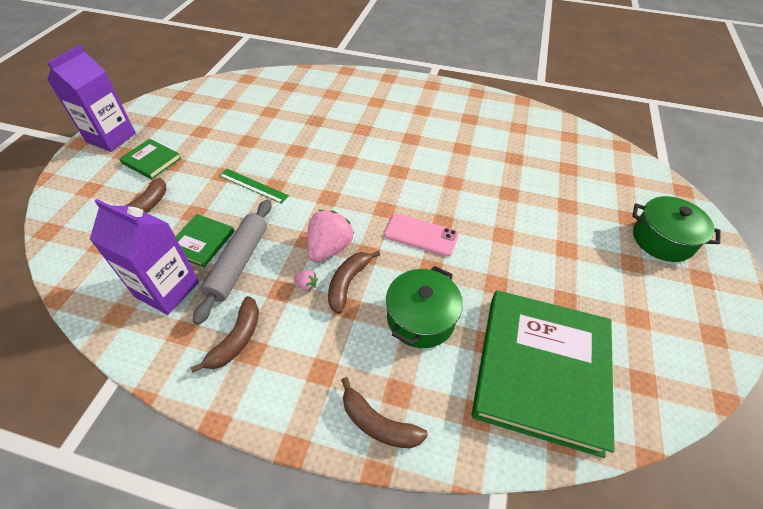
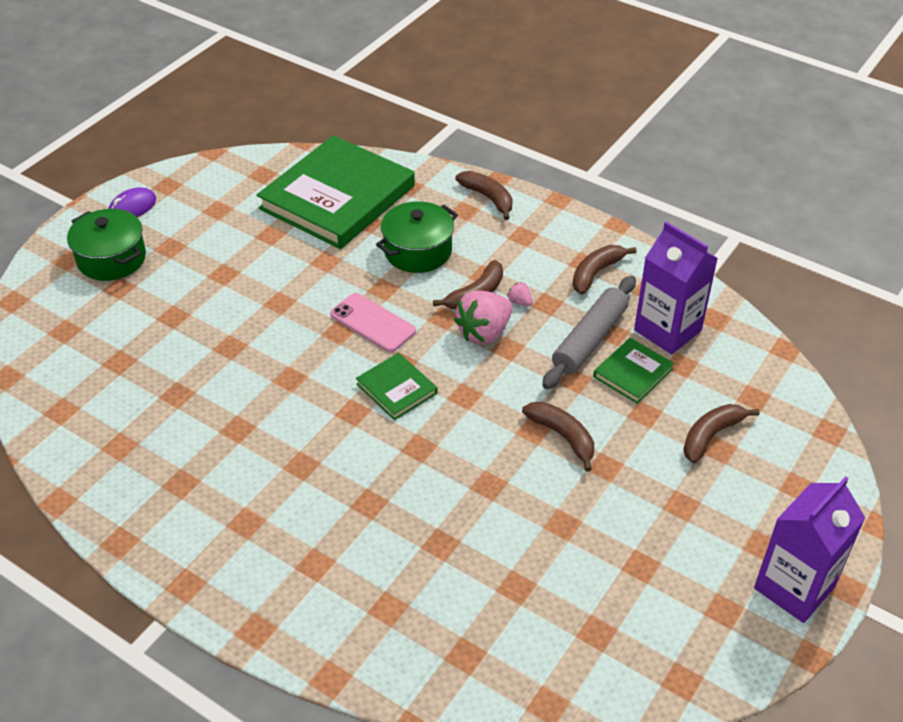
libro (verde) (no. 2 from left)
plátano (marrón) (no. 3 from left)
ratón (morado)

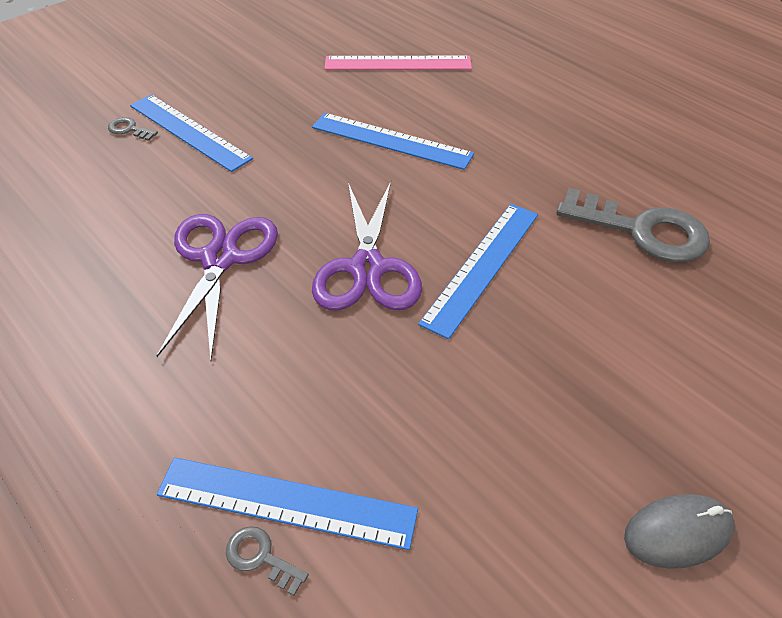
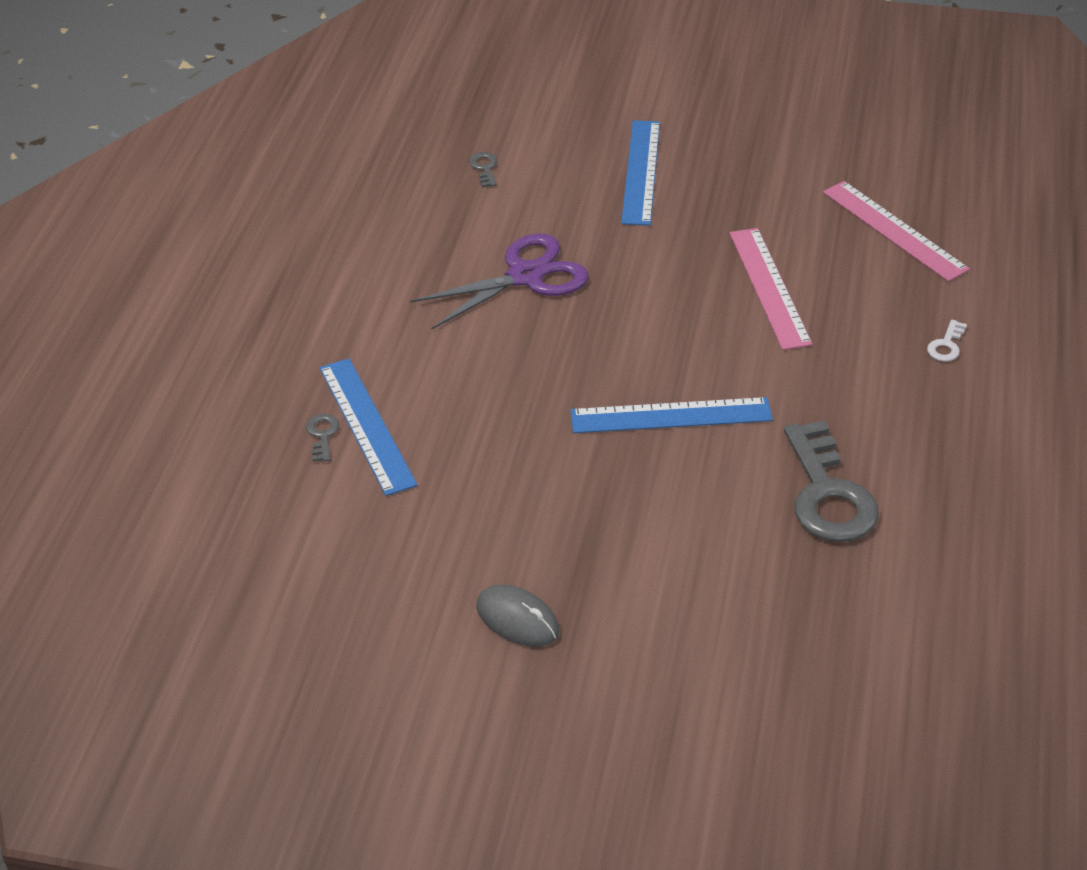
llave (gris) (no. 2 from left)
regla (rosa) (no. 1 from left)
tijeras (morado) (no. 2 from left in the first image)
llave (blanco)

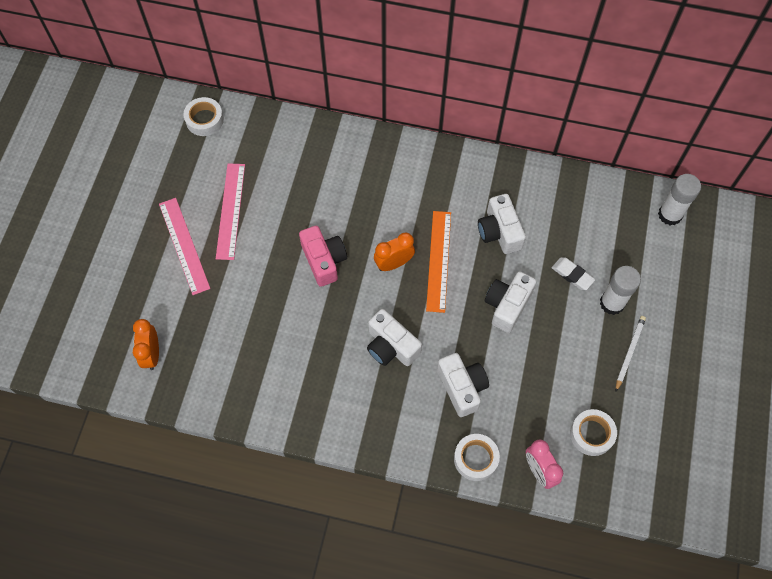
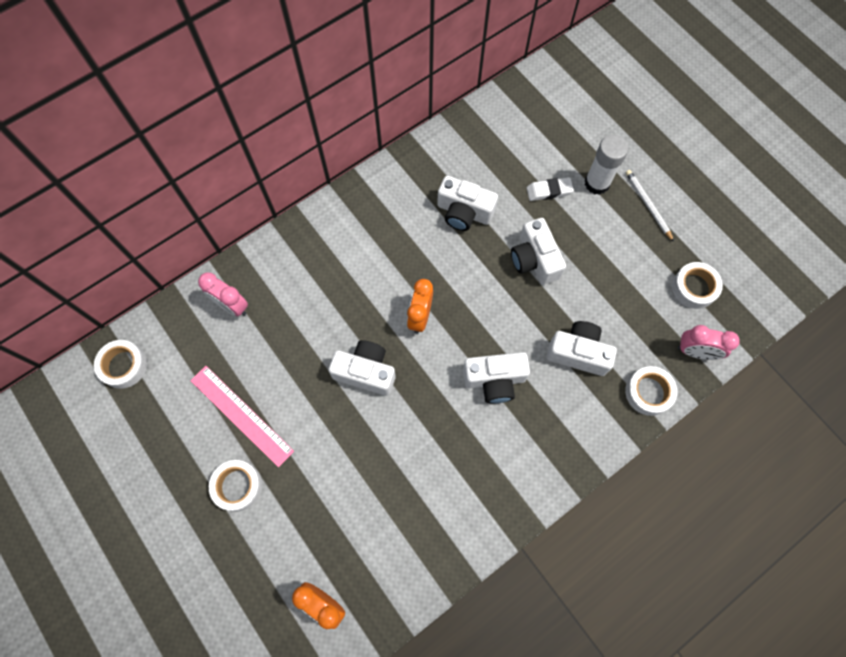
cinta adhesiva (blanco) (no. 2 from left)
cámara (blanco) (no. 1 from left)
regla (naranja)
barra de pegamento (blanco) (no. 2 from left in the first image)
despertador (rosa) (no. 1 from left)

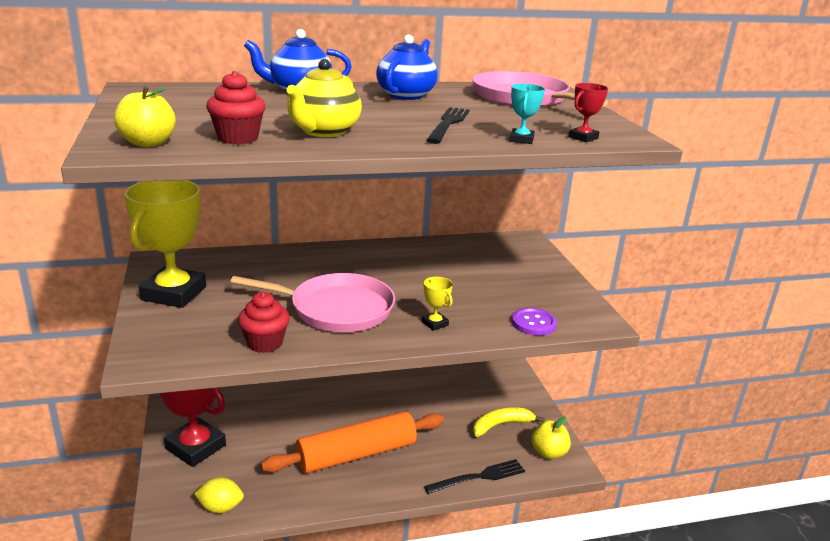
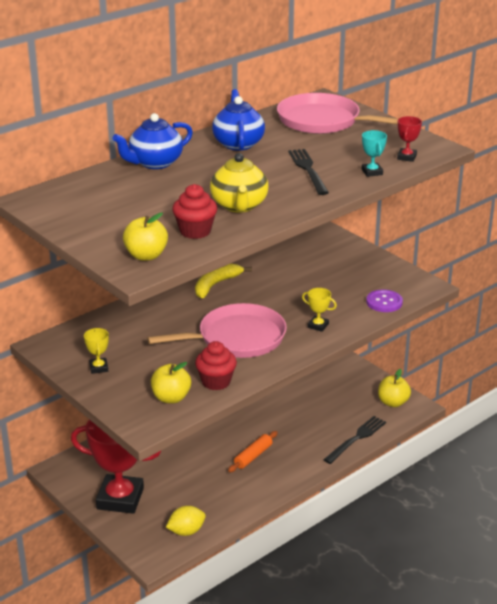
trofeo (amarillo) (no. 1 from left)
rodillo (naranja)
plátano (amarillo)
manzana (amarillo) (no. 2 from left)

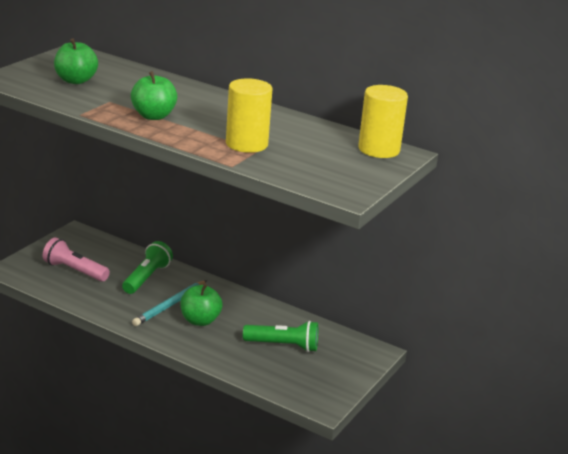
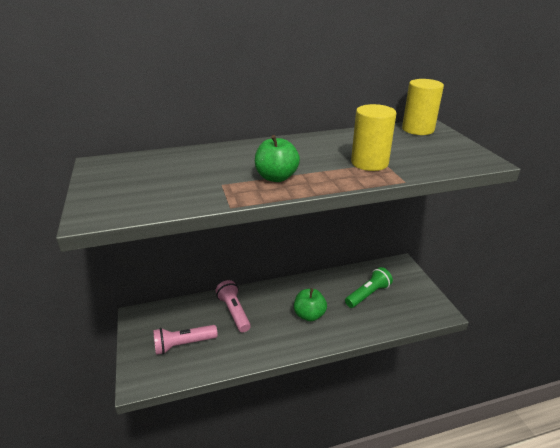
manzana (verde) (no. 1 from left in the first image)
lámpara de mano (rosa) (no. 2 from left)
lápiz (turquesa)

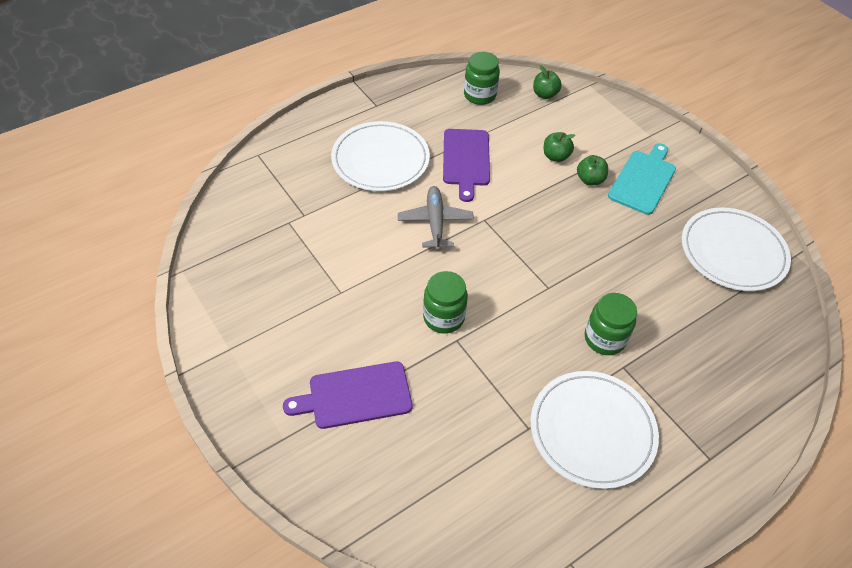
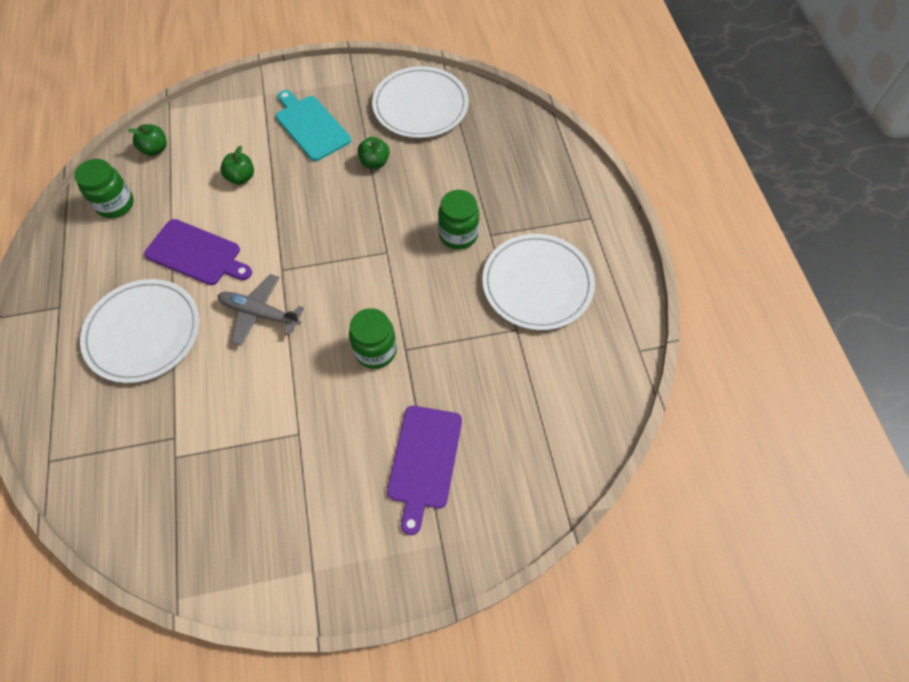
manzana (verde) (no. 3 from left)

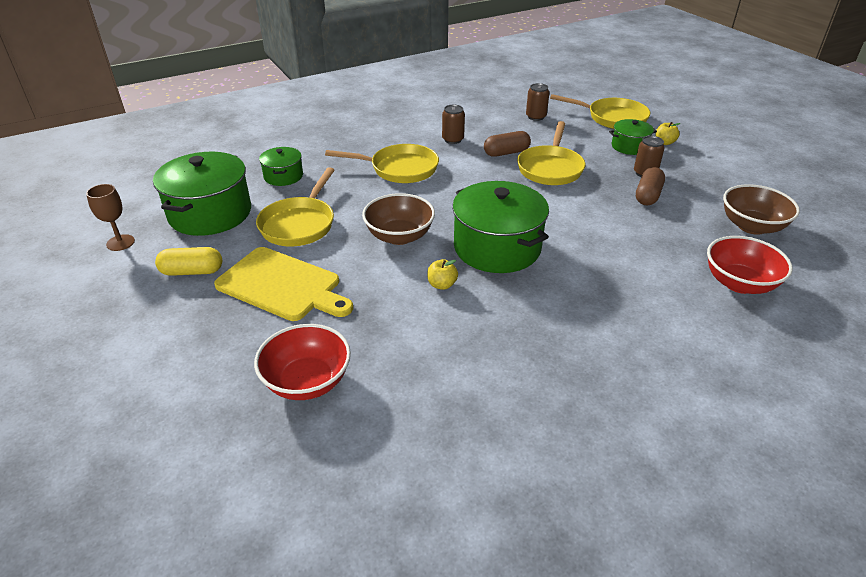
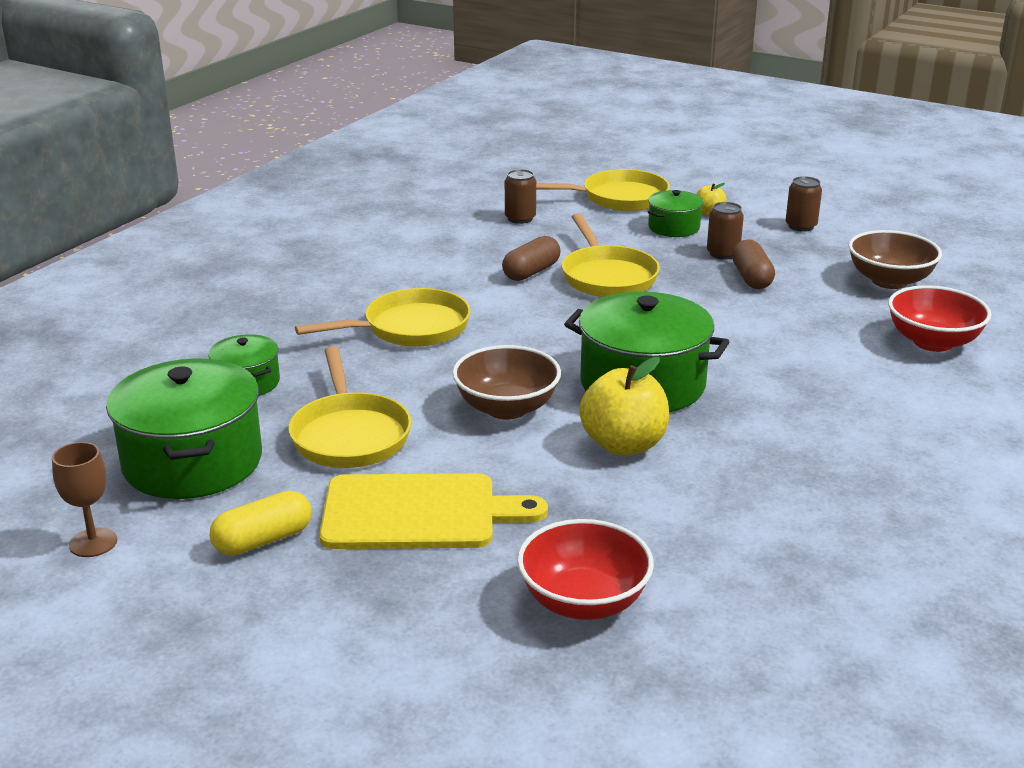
manzana (amarillo) (no. 1 from left)
lata (marrón) (no. 3 from left)

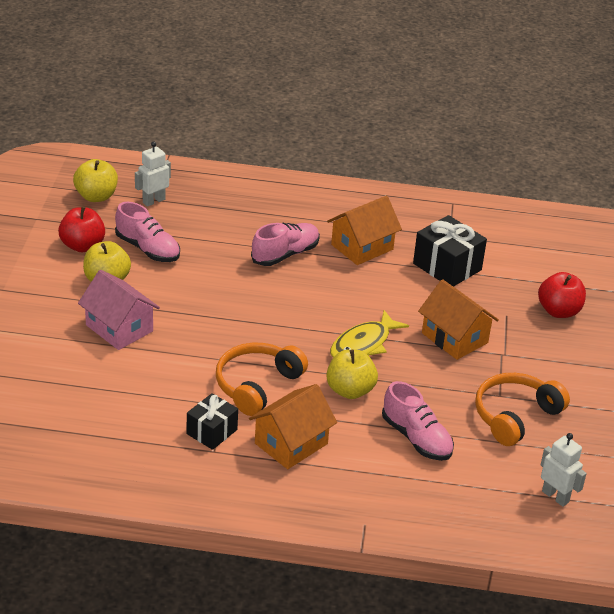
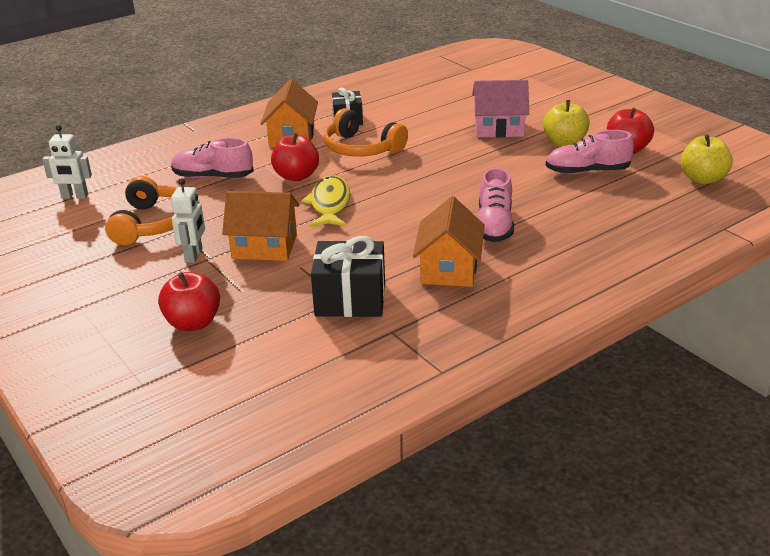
robot (blanco) (no. 2 from left)
auriculares (naranja) (no. 2 from left)
manzana (rojo) (no. 2 from left)

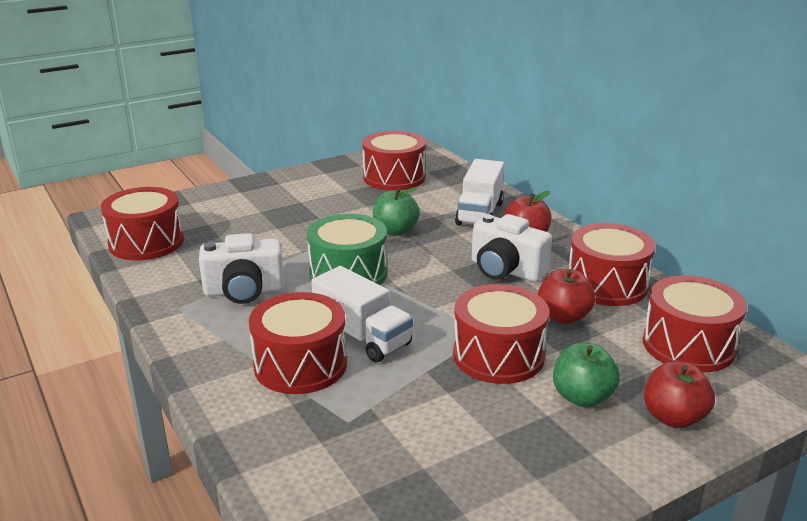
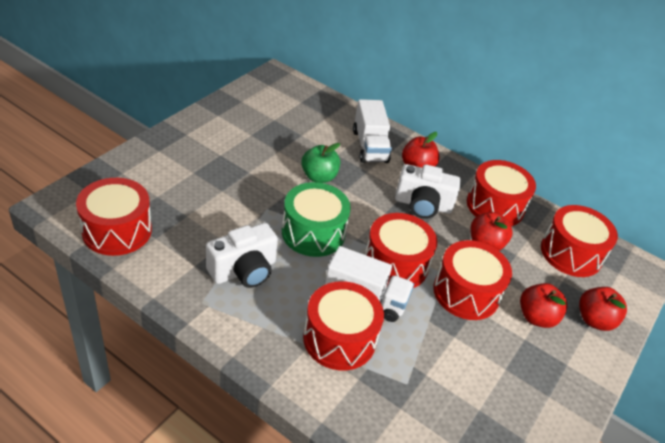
tambor (rojo) (no. 3 from left)
manzana (rojo) (no. 3 from left)

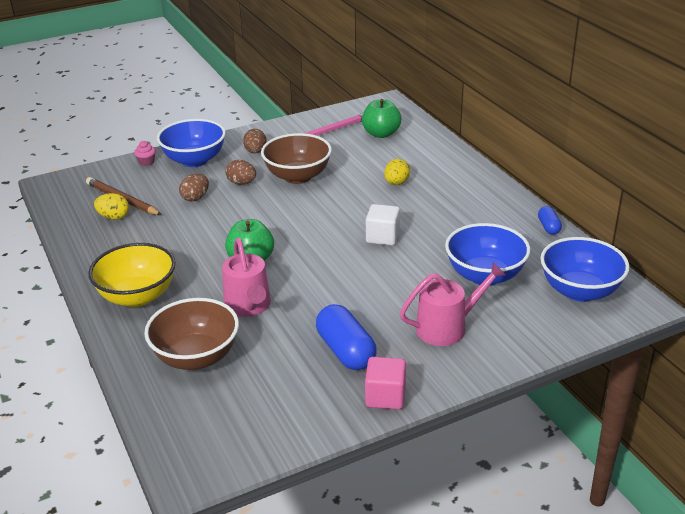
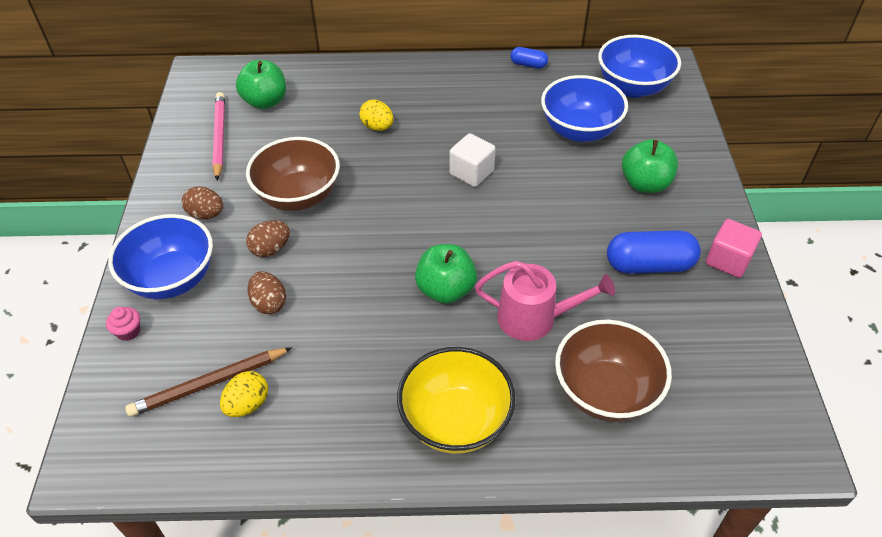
manzana (verde) (no. 3 from left)

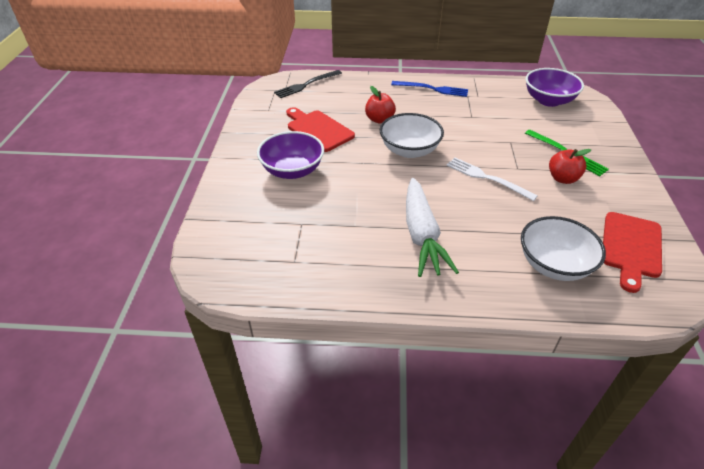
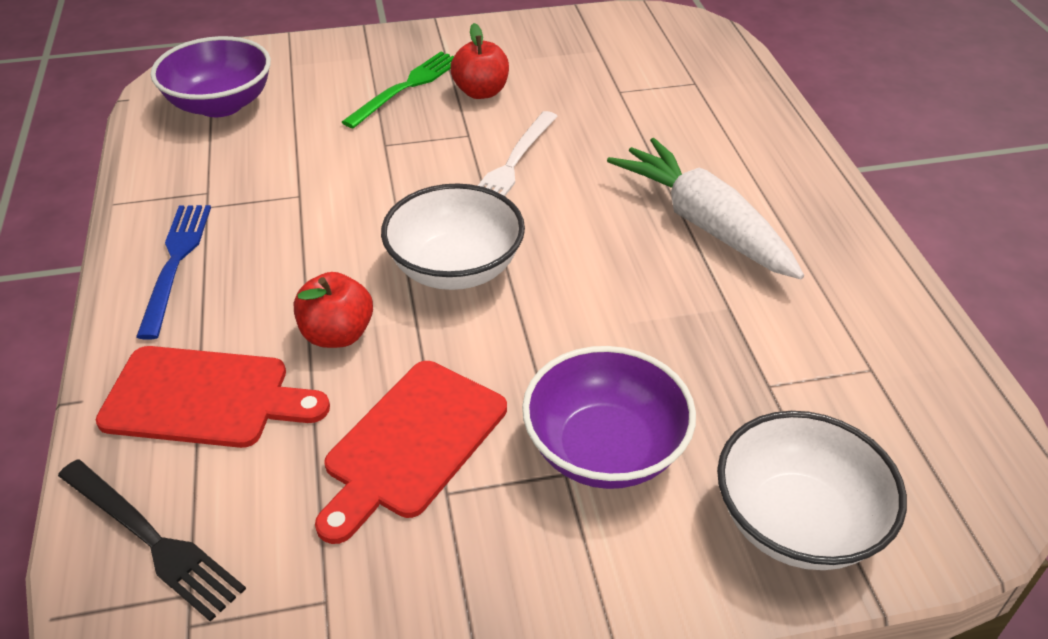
zanahoria (blanco)
cuenco (blanco) (no. 2 from left)
tabla de cortar (rojo) (no. 1 from left)

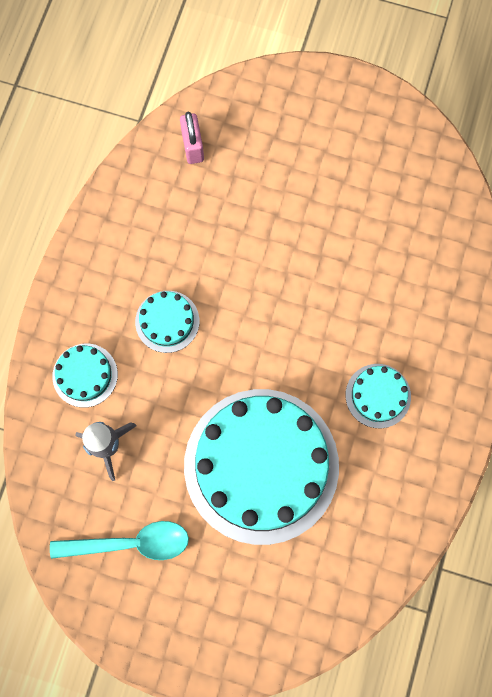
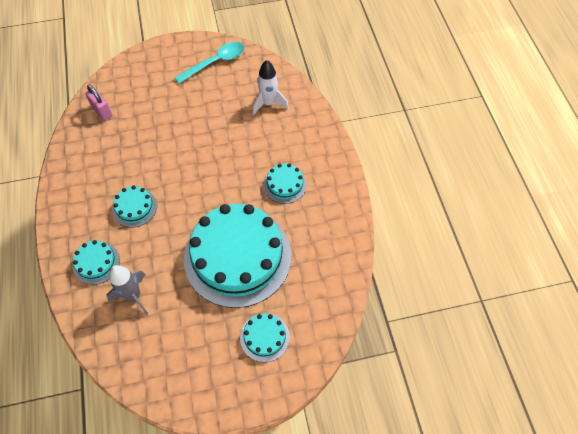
cuchara (turquesa)
tarta (turquesa) (no. 4 from left)
cohete (blanco)

